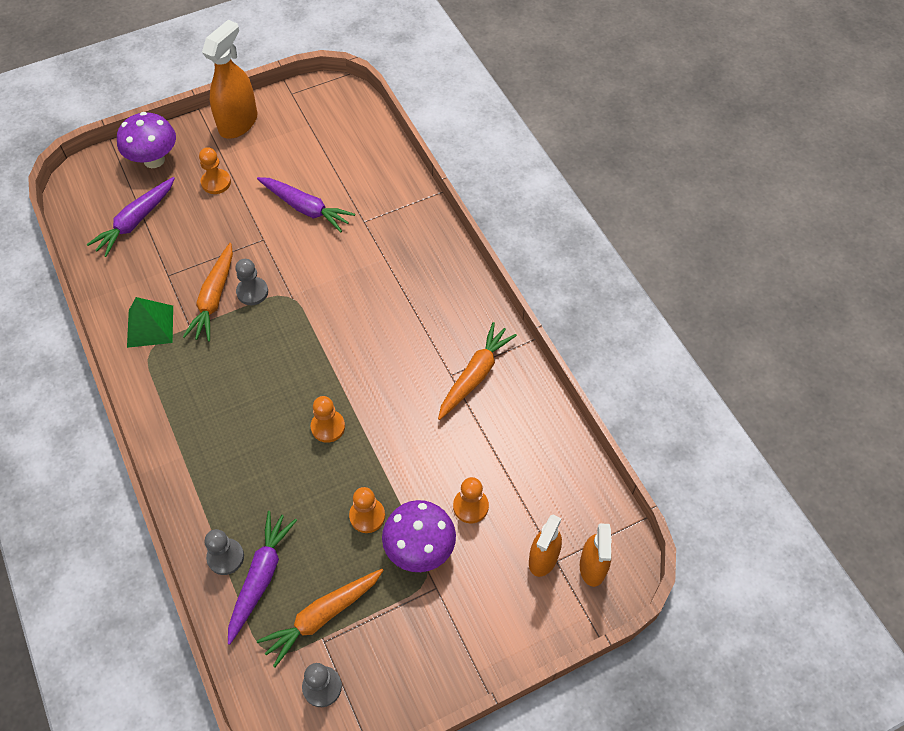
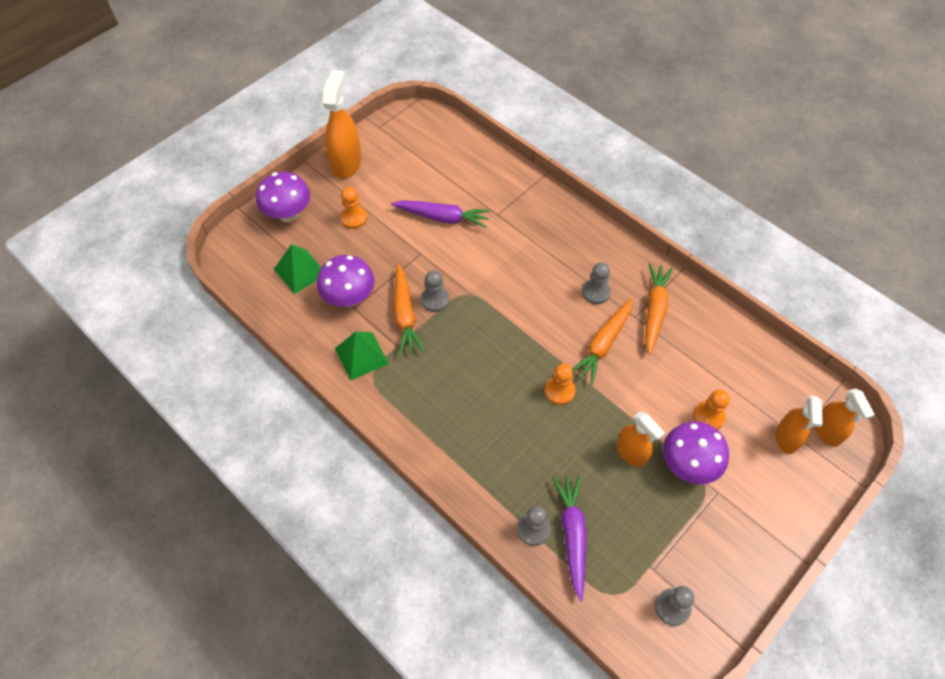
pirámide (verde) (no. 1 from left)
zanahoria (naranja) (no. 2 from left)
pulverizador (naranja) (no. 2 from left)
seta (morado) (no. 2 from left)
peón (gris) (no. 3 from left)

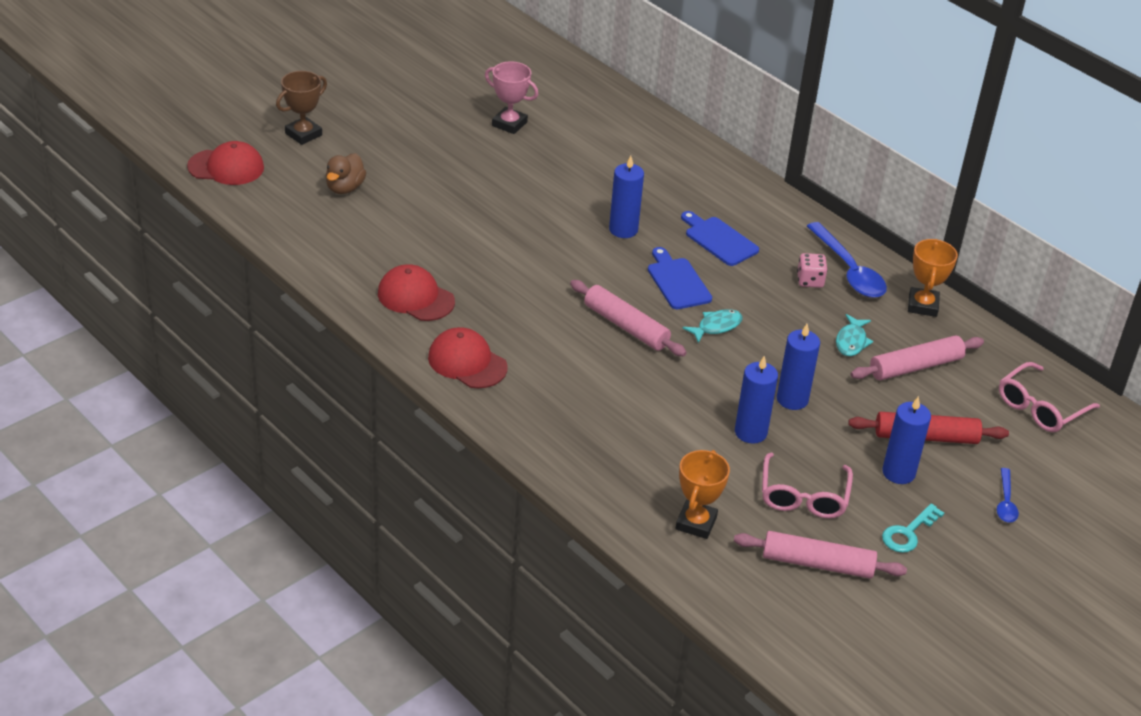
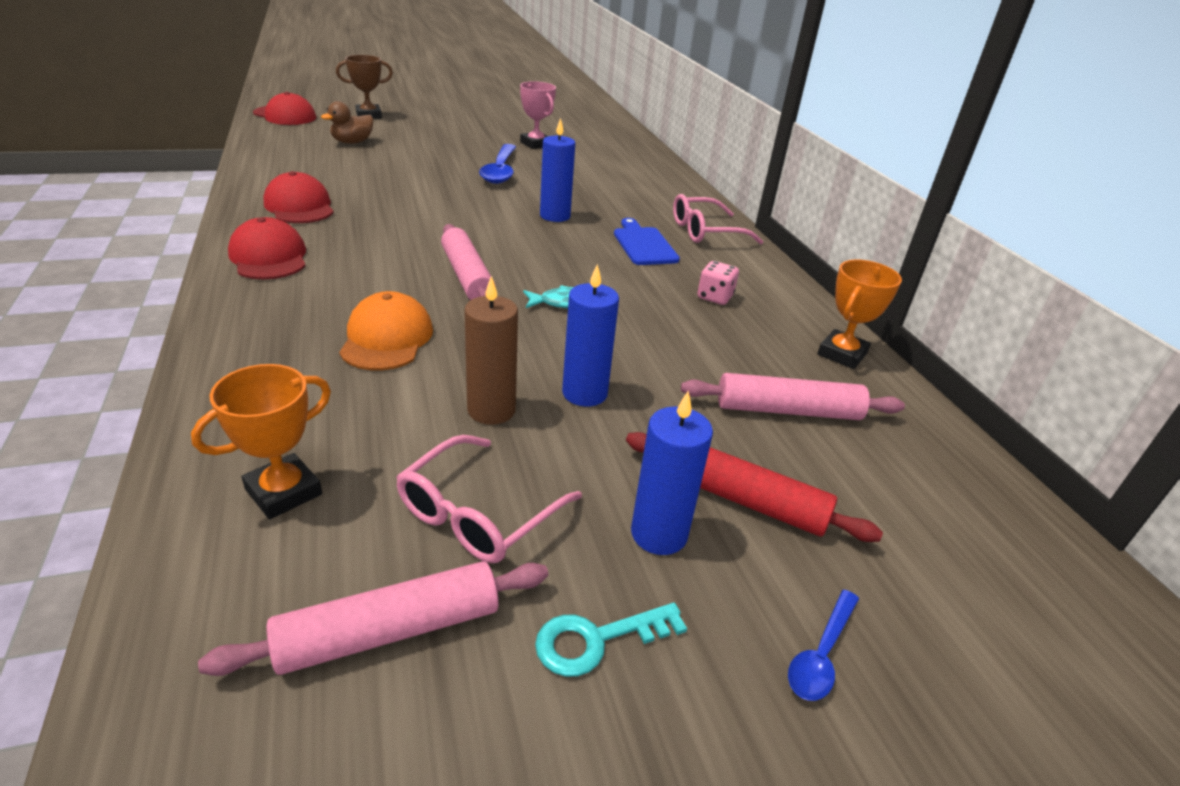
tabla de cortar (azul) (no. 1 from left in the first image)
rodillo (rosa) (no. 1 from left)
vela (marrón)
cuchara (azul) (no. 1 from left)
pez (turquesa) (no. 2 from left in the first image)
gafas (rosa) (no. 2 from left)
gorra (naranja)

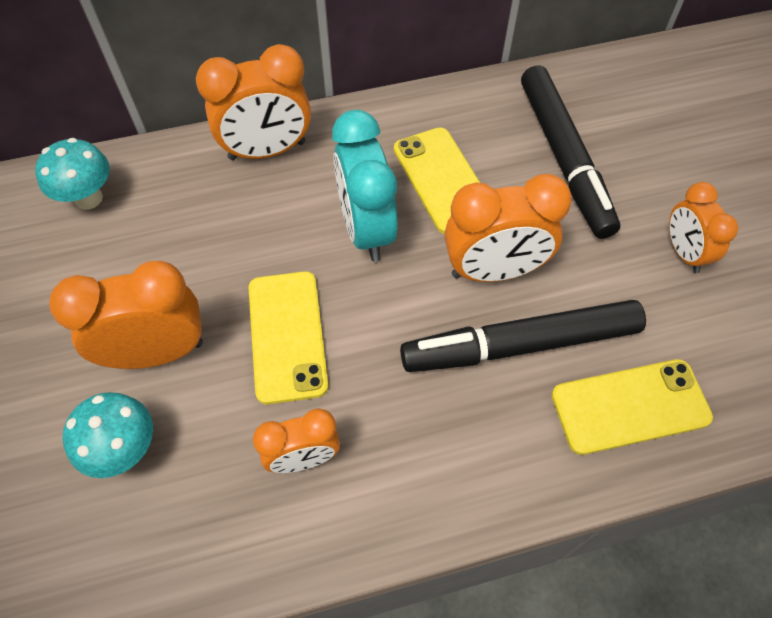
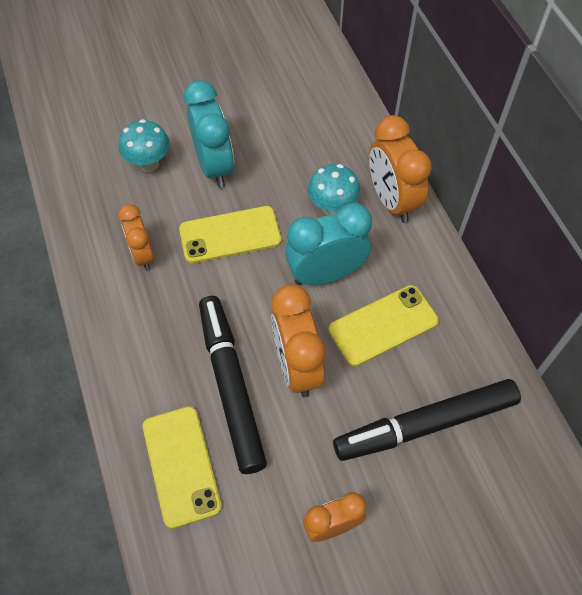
seta (turquesa) (no. 2 from left)
despertador (turquesa) (no. 1 from left)

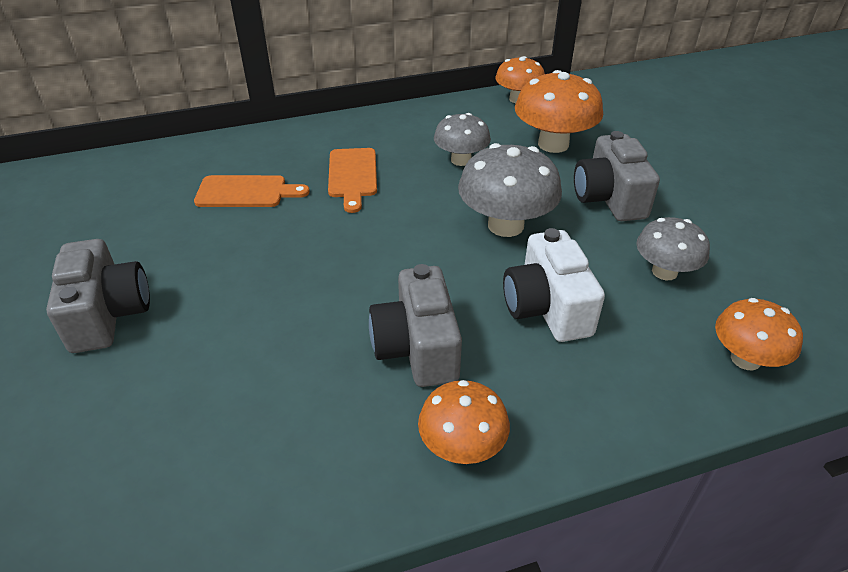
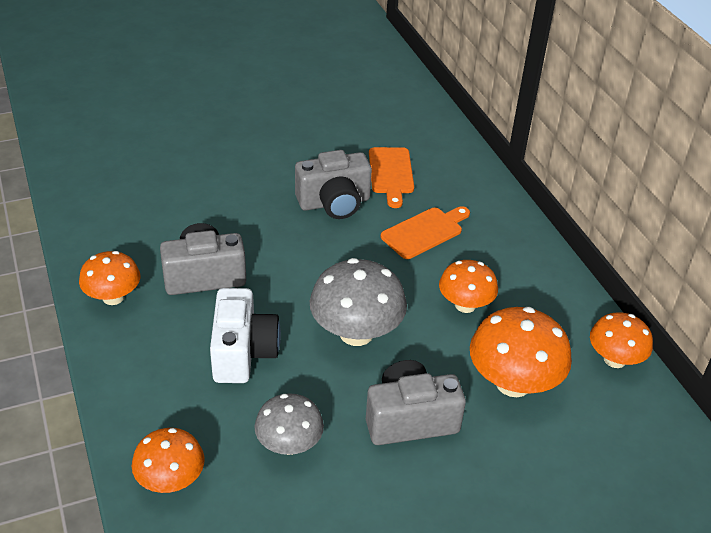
cámara (gris) (no. 2 from left)
tabla de cortar (naranja) (no. 2 from left)
seta (naranja) (no. 3 from left)
cámara (blanco)

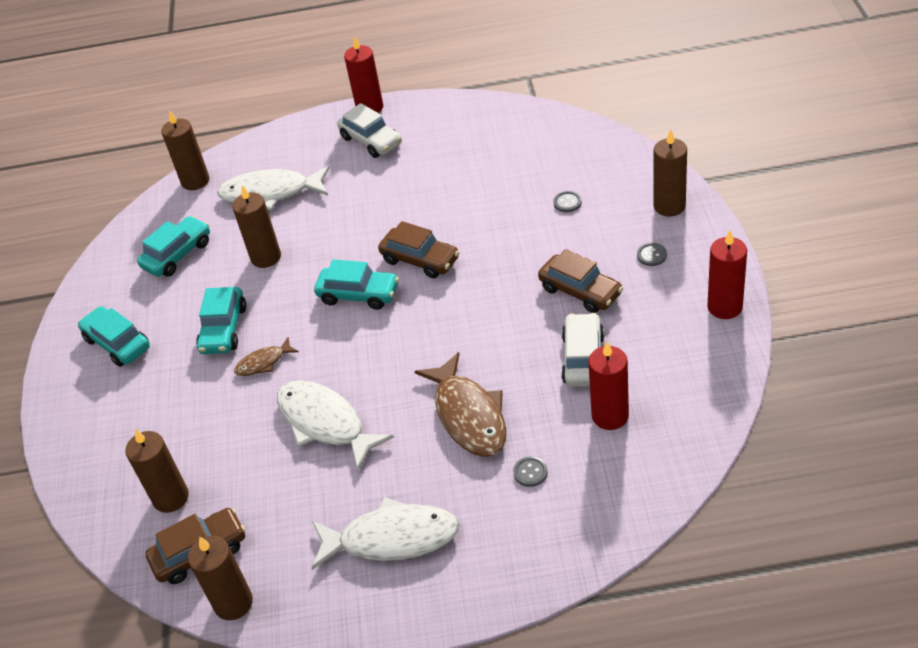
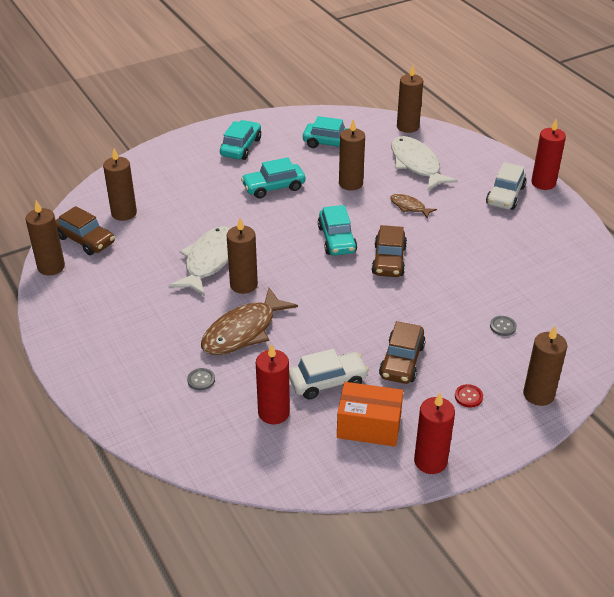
pez (marrón) (no. 2 from left)
pez (blanco) (no. 3 from left in the first image)
botón (rojo)
vela (marrón) (no. 3 from left)
caja (naranja)

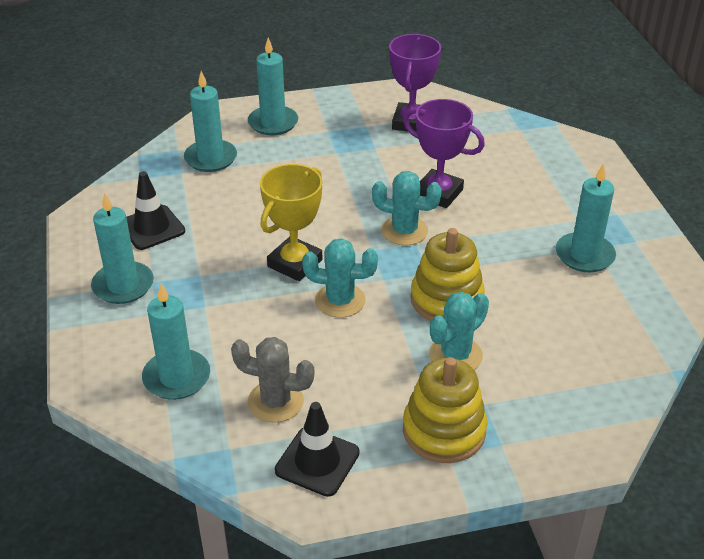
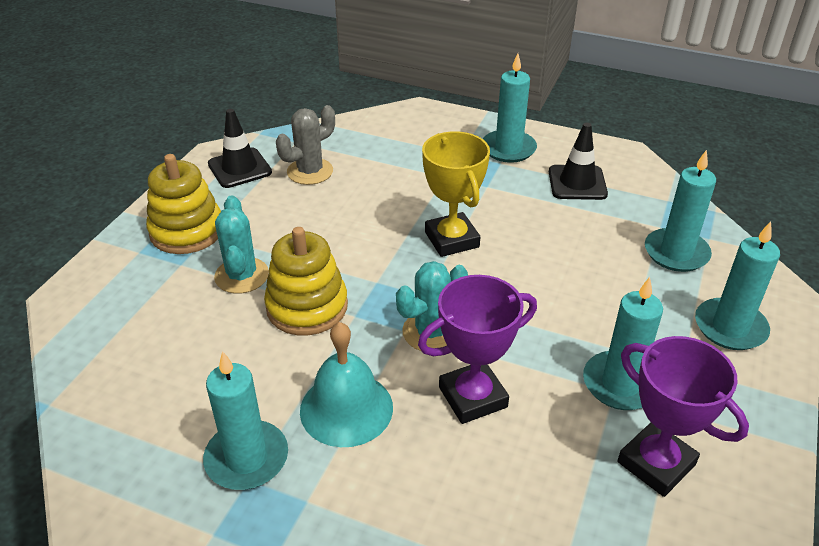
vela (turquesa) (no. 3 from left)
cactus (turquesa) (no. 1 from left in the first image)
campana (turquesa)

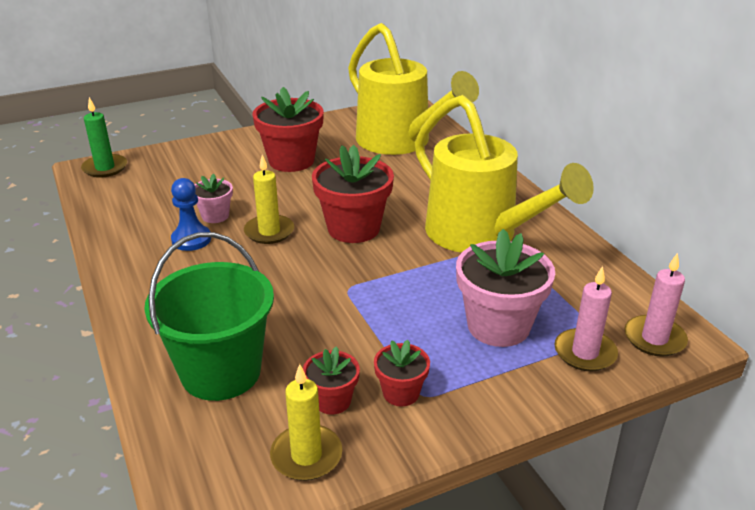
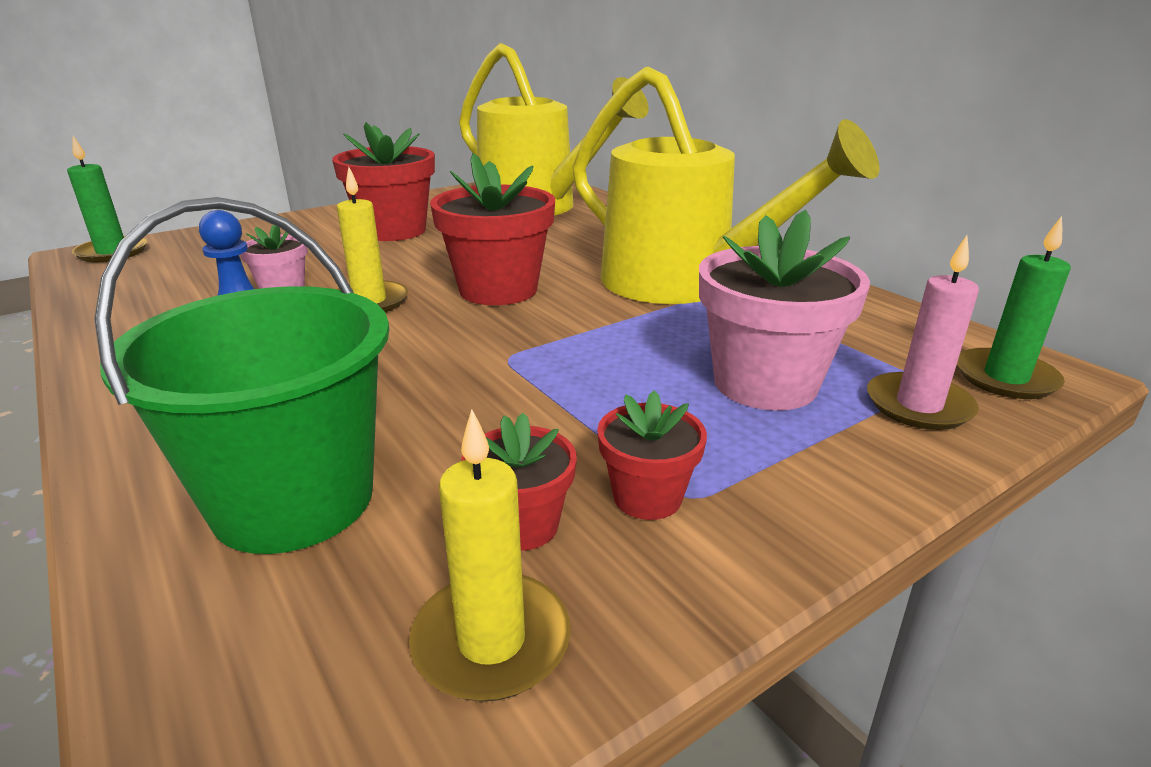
vela (verde) (no. 2 from left)

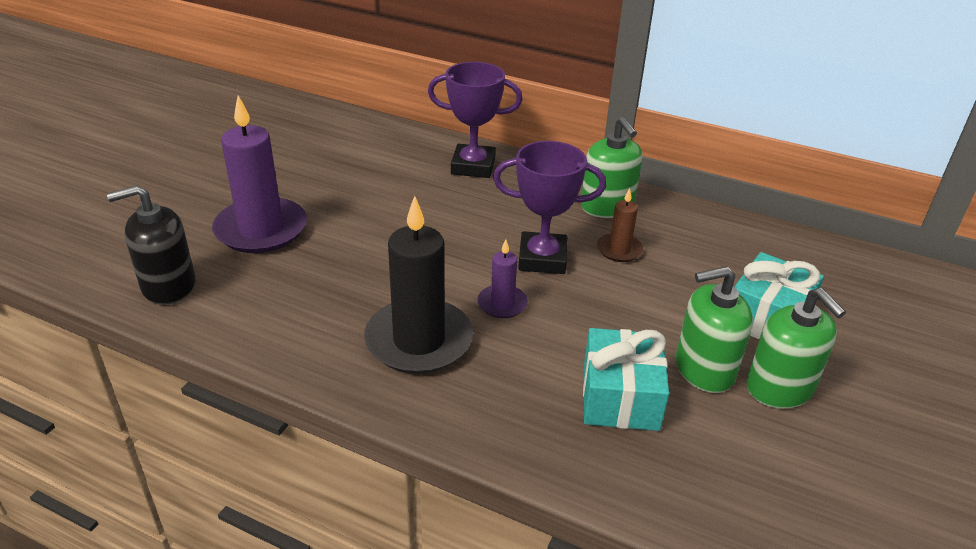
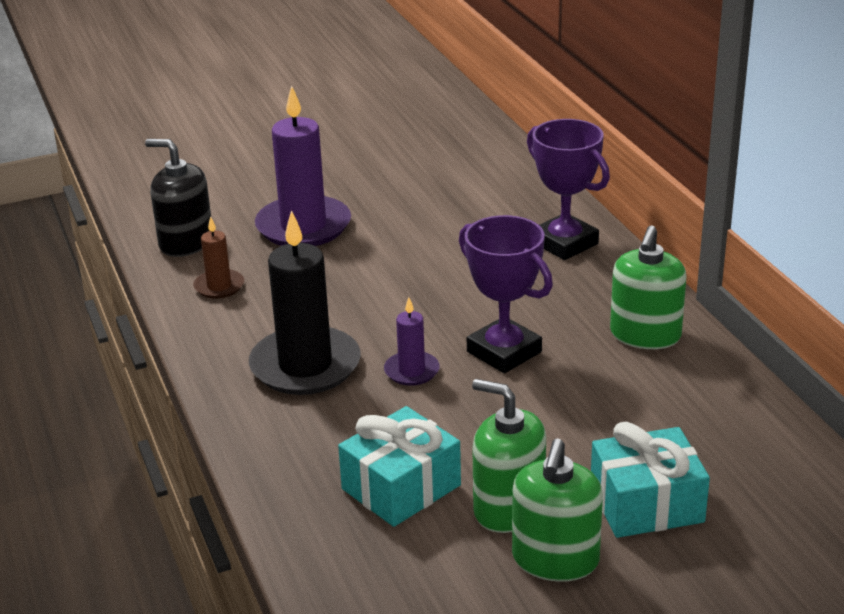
vela (marrón)

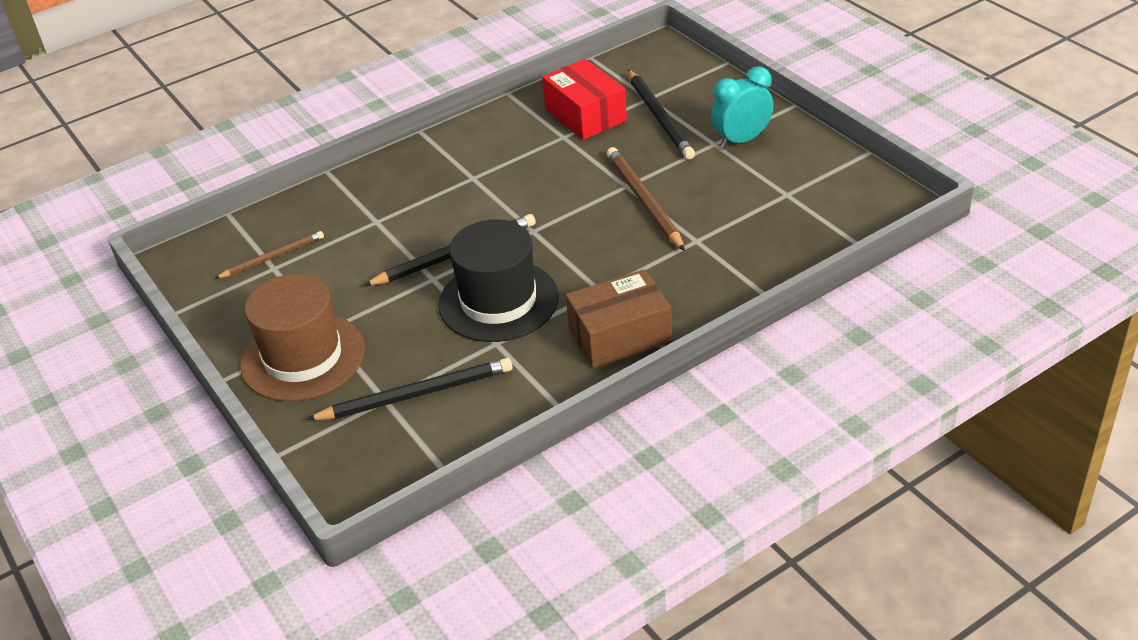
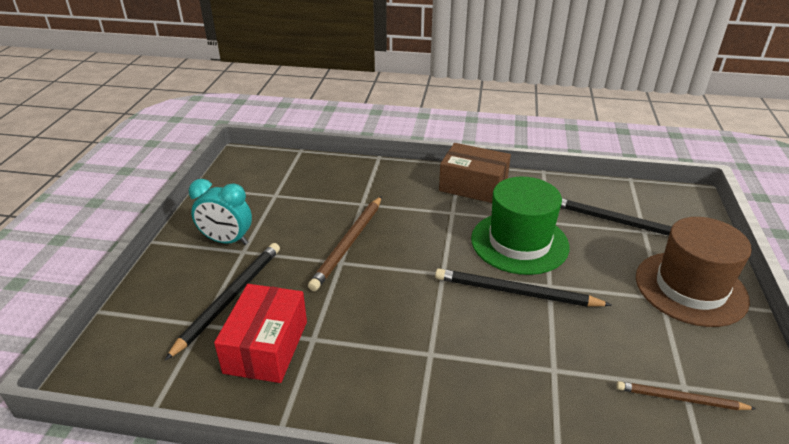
sombrero (verde)

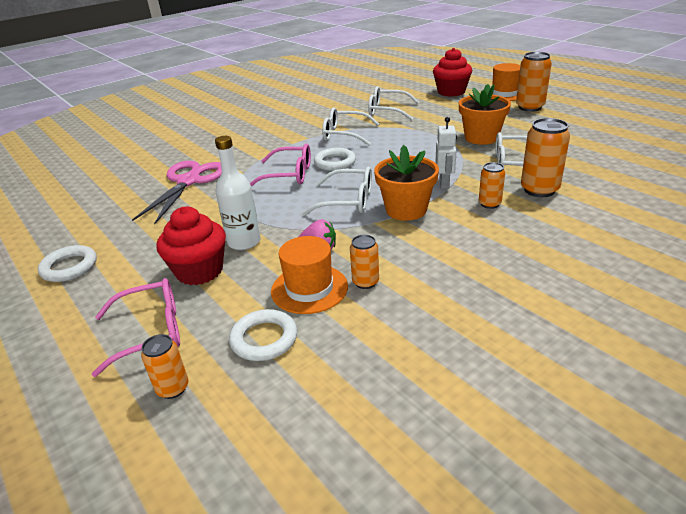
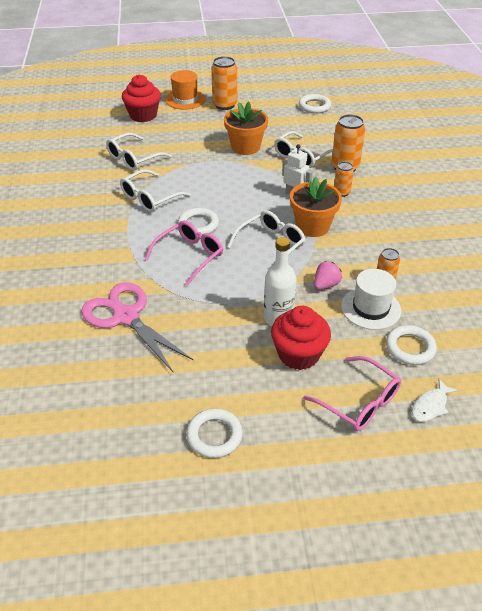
gafas (rosa) (no. 2 from left)
pez (blanco)
sombrero (blanco)
anillo (blanco) (no. 3 from left)

